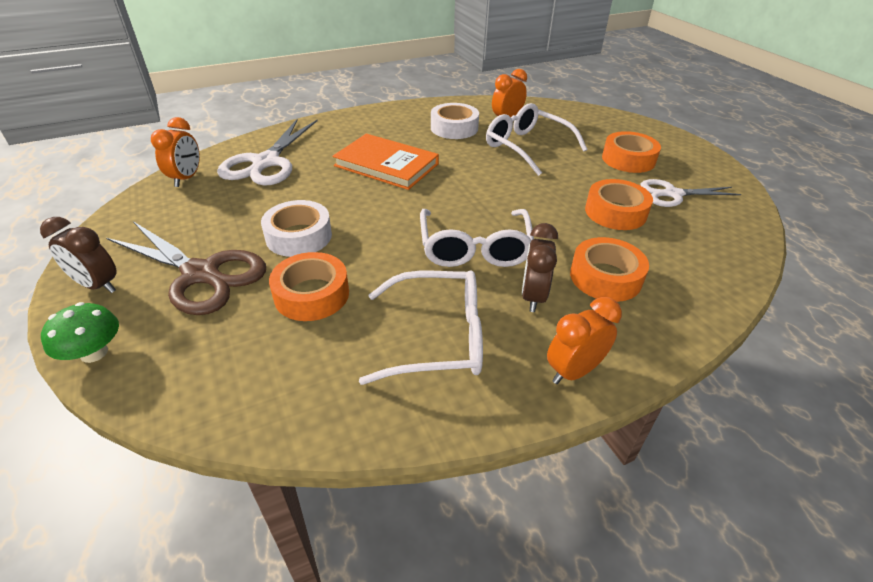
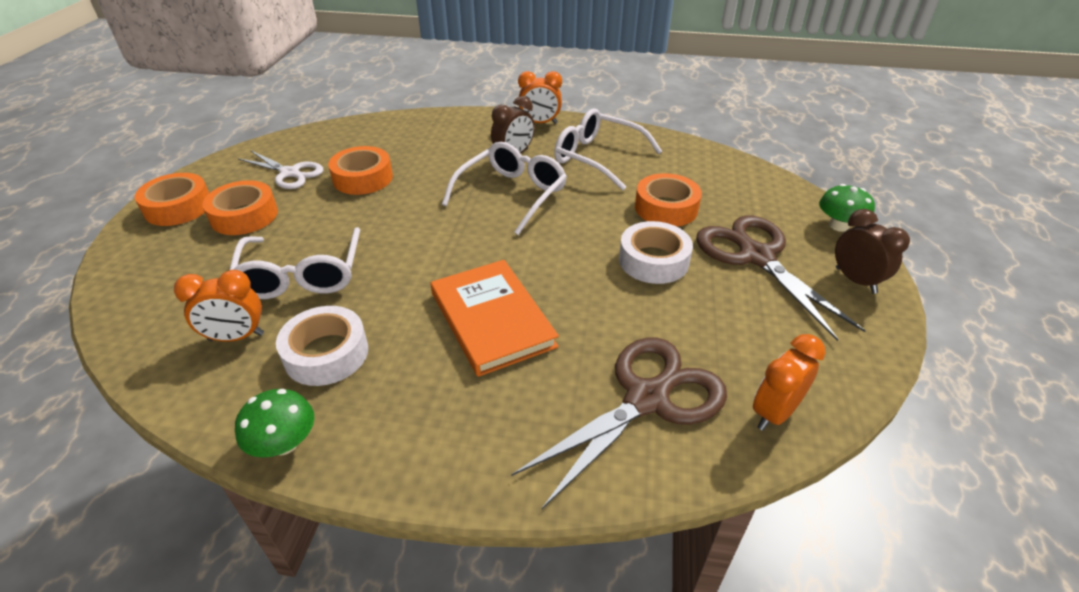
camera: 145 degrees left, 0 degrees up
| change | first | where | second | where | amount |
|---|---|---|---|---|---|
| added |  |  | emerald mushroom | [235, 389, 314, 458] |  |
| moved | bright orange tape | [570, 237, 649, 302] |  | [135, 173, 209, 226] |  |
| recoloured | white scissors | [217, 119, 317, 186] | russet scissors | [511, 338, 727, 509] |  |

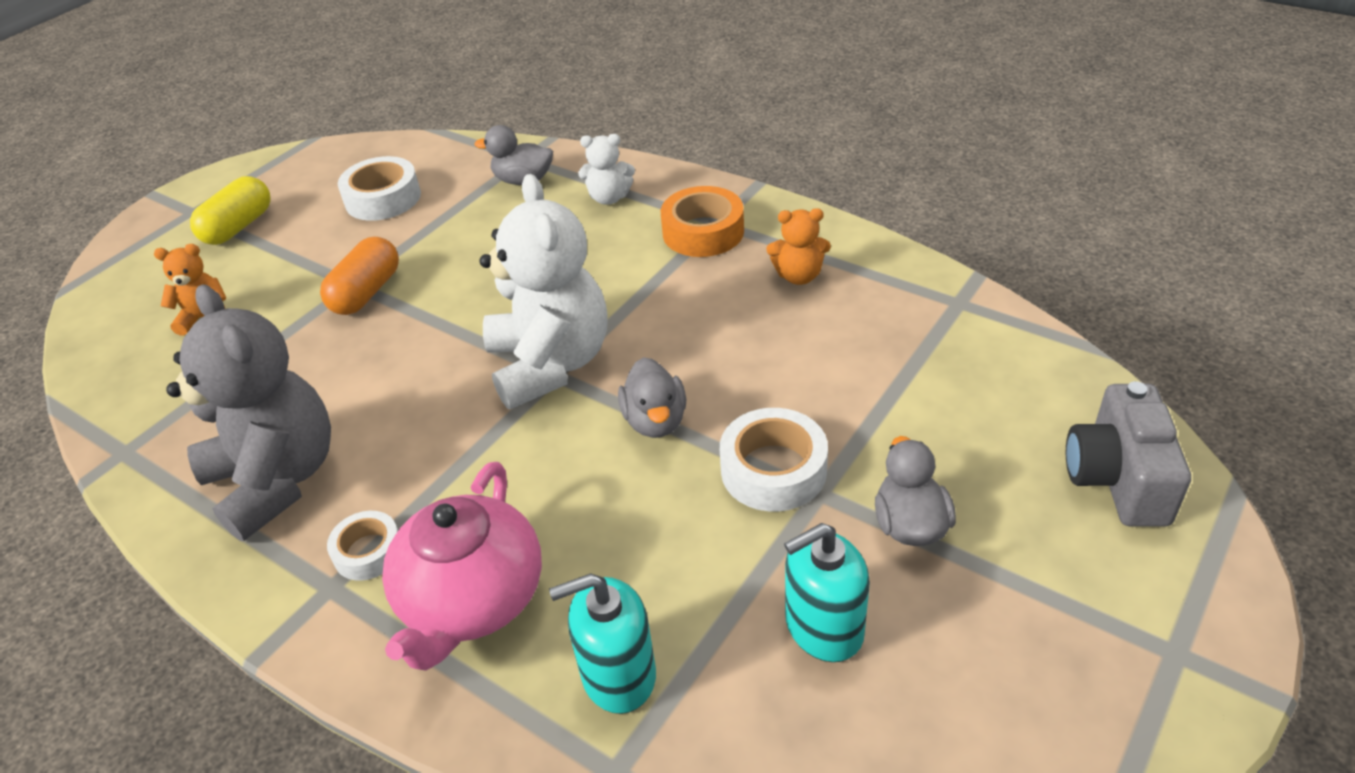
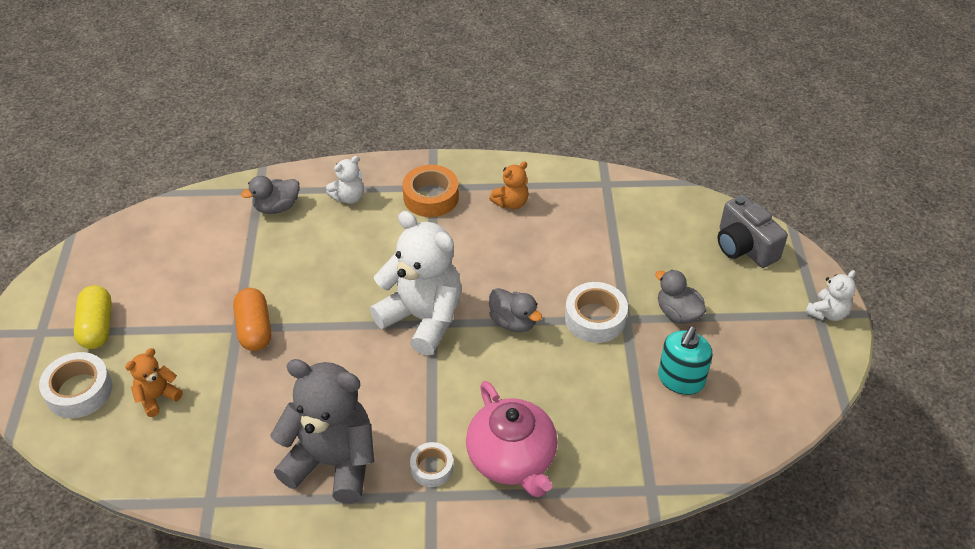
camera: 40 degrees left, 5 degrees up
| change | first | where | second | where | amount |
|---|---|---|---|---|---|
| removed | aqua soap dispenser | [549, 573, 656, 714] |  |  |  |
| added |  |  | white teddy | [805, 270, 856, 321] |  |
| moved | white tape | [338, 156, 421, 221] |  | [39, 352, 112, 418] |  |

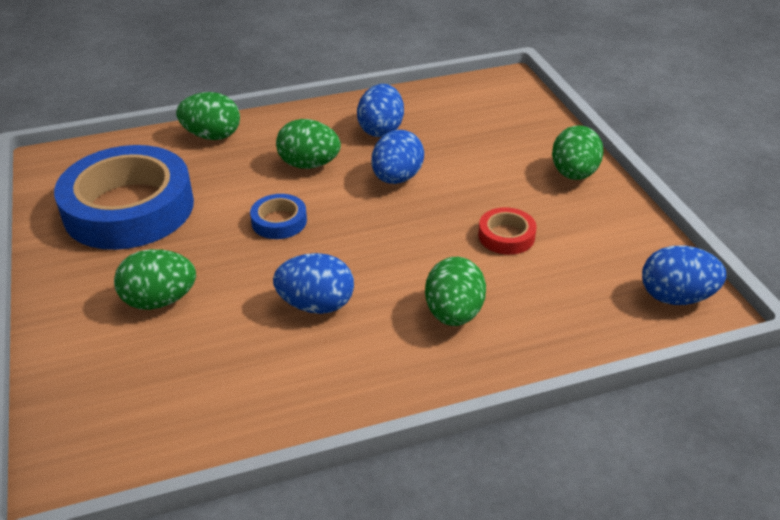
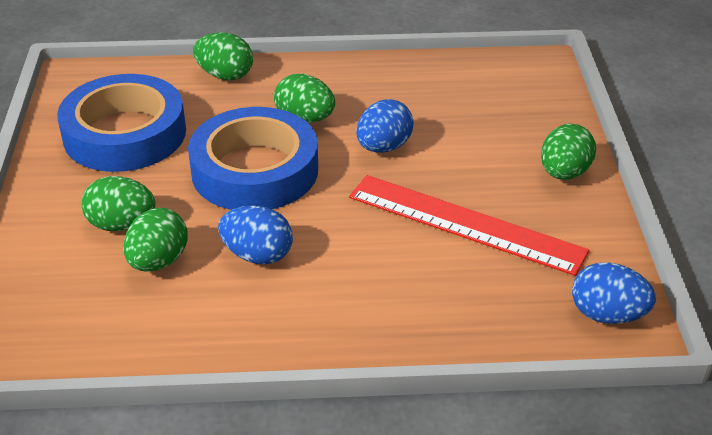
camera: 15 degrees right, 0 degrees up
| change | first | where | second | where | amount |
|---|---|---|---|---|---|
| removed | royal blue egg | [357, 84, 404, 137] |  |  |  |
| moved | emerald egg | [425, 257, 486, 326] |  | [123, 208, 188, 272] |  |
| replaced | red tape | [478, 207, 537, 255] | red measuring stick | [349, 175, 590, 276] |  |
| resized | royal blue tape | [250, 194, 307, 239] |  | [188, 107, 318, 210] | x2.36 |

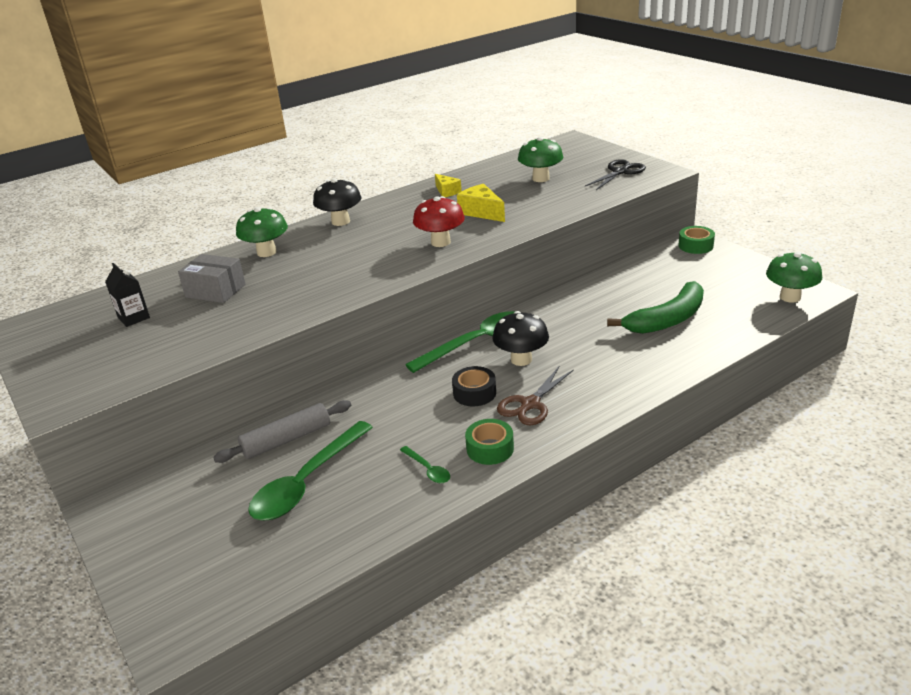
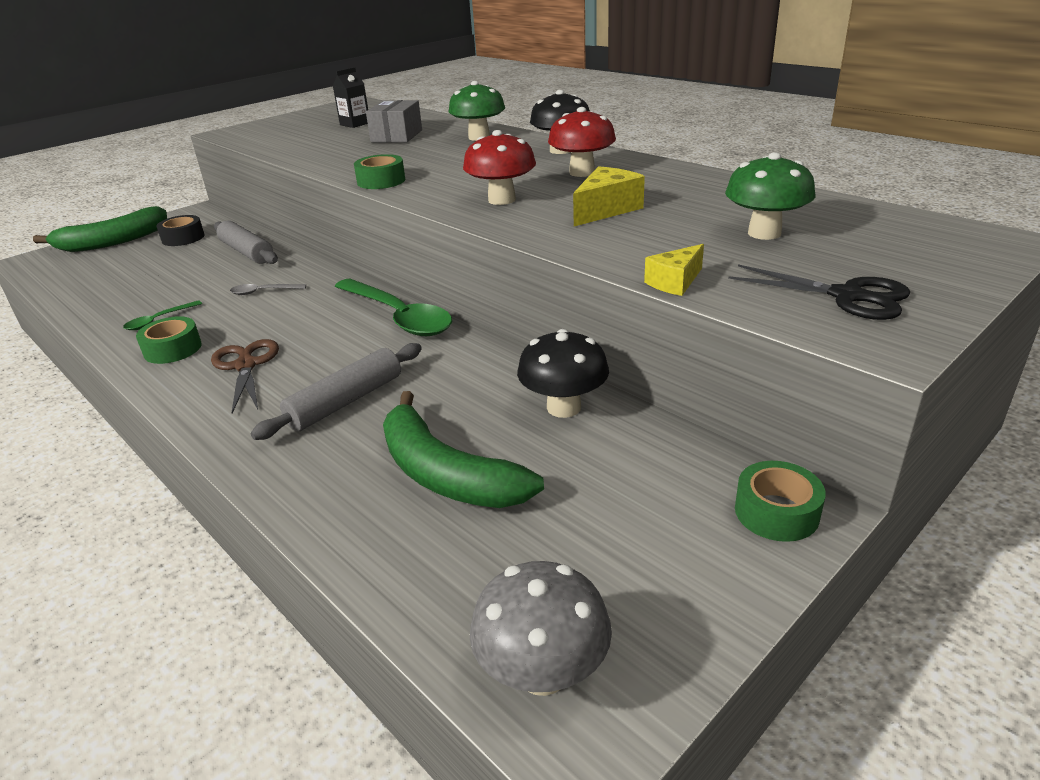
camera: 80 degrees right, 0 degrees up
| change | first | where | second | where | amount |
|---|---|---|---|---|---|
| removed | emerald teaspoon | [248, 421, 373, 520] |  |  |  |
| added |  |  | emerald banana | [33, 206, 167, 252] |  |
| added |  |  | grey teaspoon | [230, 284, 306, 295] |  |
| added |  |  | grey dough roller | [251, 343, 422, 440] |  |
| added |  |  | emerald tape | [354, 154, 405, 189] |  |
| added |  |  | red mushroom | [548, 107, 616, 177] |  |
| moved | bright yellow cheese wedge | [435, 174, 462, 197] |  | [644, 244, 704, 296] |  |
| moved | jet-black tape | [452, 366, 496, 407] |  | [156, 215, 204, 246] |  |
| moved | jet-black mushroom | [492, 311, 549, 366] |  | [517, 329, 609, 418] |  |
| recoloured | emerald mushroom | [766, 252, 822, 303] | grey mushroom | [470, 561, 612, 696] |  |
| turned | russet scissors | [497, 366, 574, 425] |  | [211, 339, 279, 413] | 45 degrees clockwise |

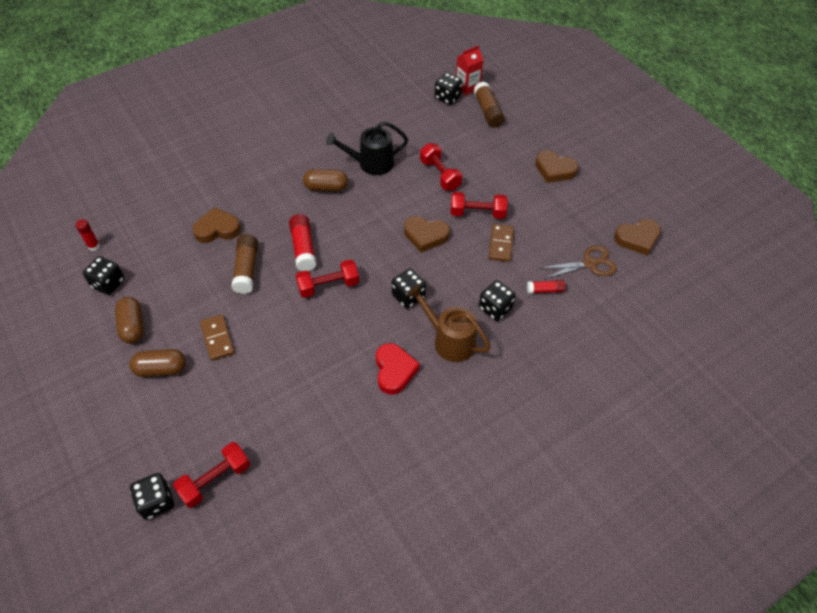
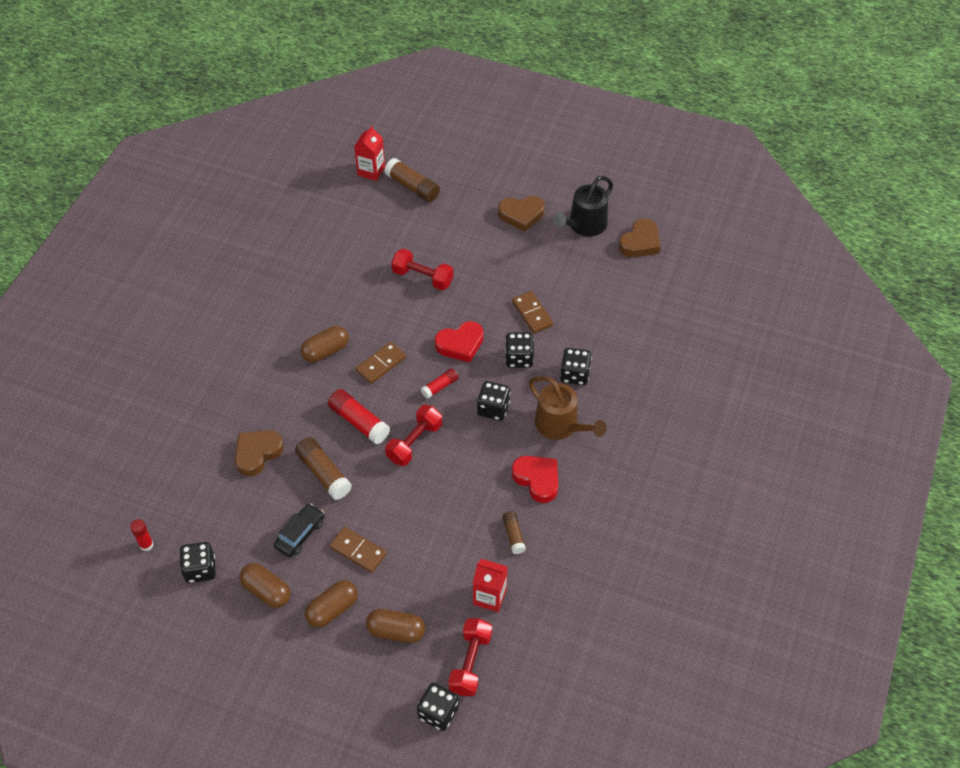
camera: 35 degrees left, 0 degrees up
| change | first | where | second | where | amount |
|---|---|---|---|---|---|
| removed | red hand weight | [451, 192, 508, 219] |  |  |  |
| removed | russet scissors | [541, 245, 617, 279] |  |  |  |
| added |  |  | jet-black car | [274, 504, 325, 557] |  |
| added |  |  | russet domino tile | [356, 342, 406, 384] |  |
| added |  |  | russet pill shape | [366, 609, 425, 643] |  |
| added |  |  | red carton | [473, 559, 508, 612] |  |
| added |  |  | russet glue stick | [502, 511, 526, 554] |  |
| moved | jet-black watering pot | [326, 121, 408, 175] |  | [553, 176, 613, 237] |  |
| moved | jet-black game die | [435, 73, 462, 105] |  | [505, 332, 534, 368] |  |
| moved | red glue stick | [527, 280, 565, 294] |  | [421, 368, 458, 399] |  |
| recoloured | russet heart | [404, 216, 450, 253] | red heart | [435, 321, 484, 363] |  |
| turned | russet watering pot | [407, 285, 491, 362] |  | [529, 376, 607, 440] | 135 degrees counterclockwise |

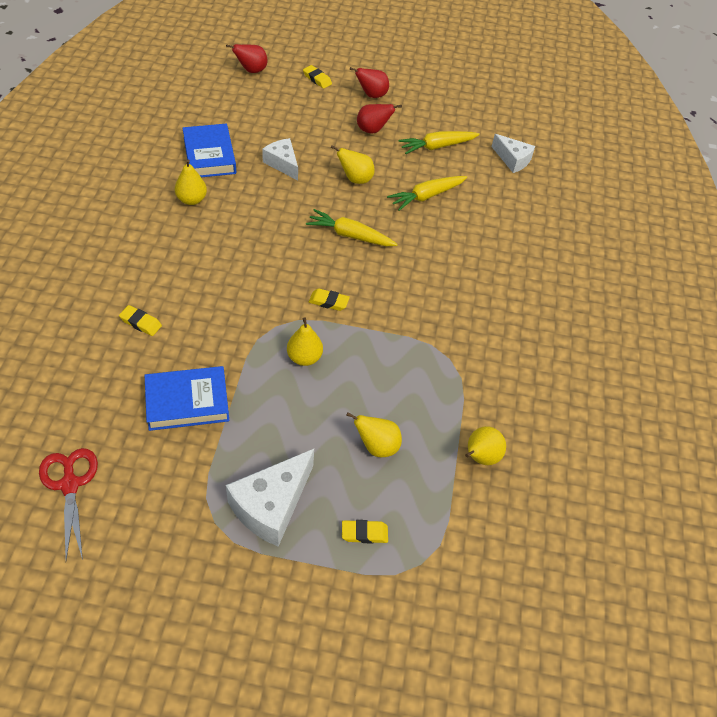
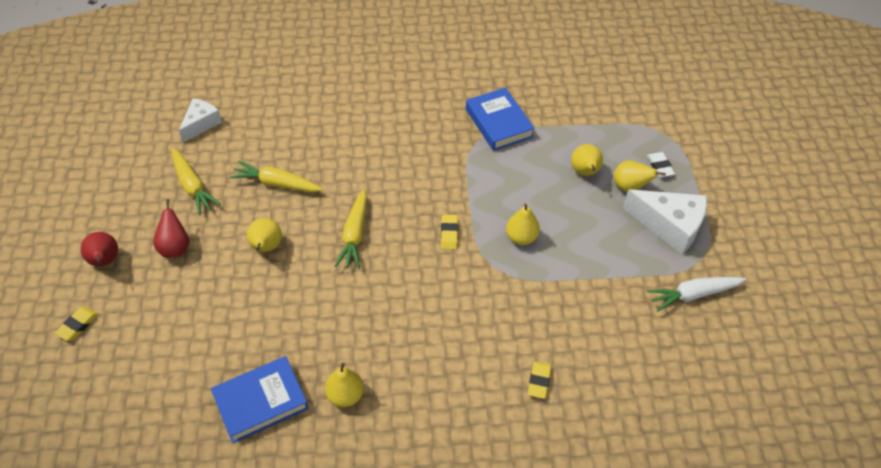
camera: 100 degrees left, 0 degrees up
| change | first | where | second | where | amount |
|---|---|---|---|---|---|
| removed | red scissors | [39, 448, 98, 560] |  |  |  |
| removed | red pear fruit | [226, 44, 267, 73] |  |  |  |
| removed | white cheese wedge | [262, 138, 298, 180] |  |  |  |
| added |  |  | white root vegetable | [647, 277, 746, 312] |  |
| moved | royal blue hardcover | [144, 366, 229, 431] |  | [466, 88, 535, 151] |  |
| moved | bright yellow pear fruit | [465, 426, 506, 465] |  | [613, 160, 666, 192] |  |
| recoloured | bright yellow pencil eraser | [342, 520, 388, 543] | white pencil eraser | [647, 152, 675, 177] |  |
| turned | bright yellow root vegetable | [387, 176, 467, 211] |  | [230, 161, 323, 192] | 150 degrees clockwise |

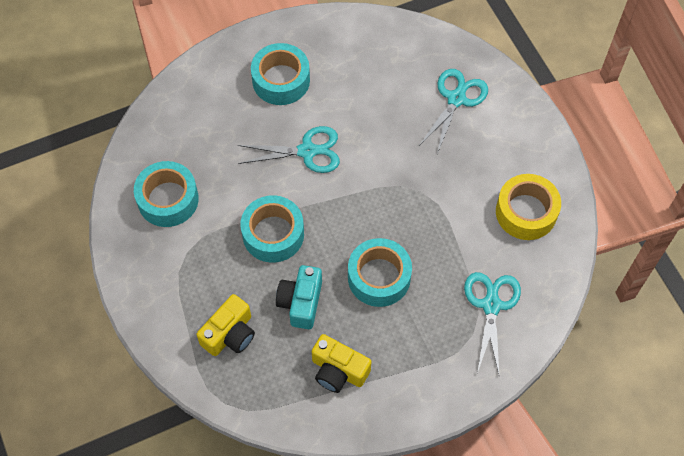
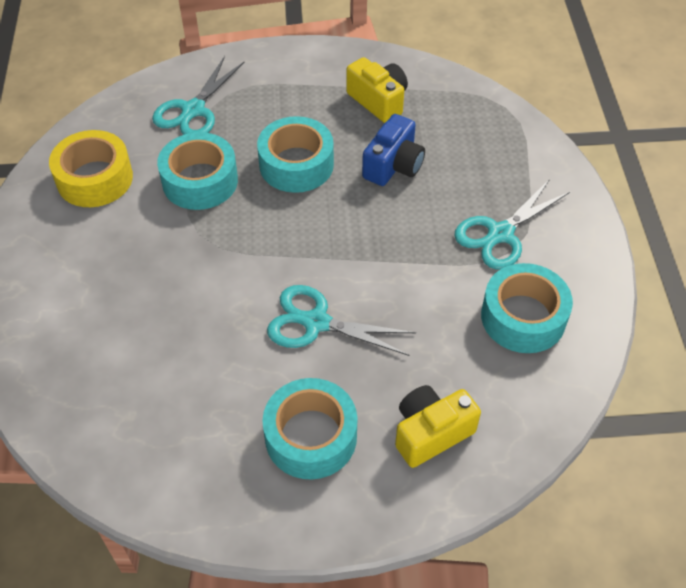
camera: 160 degrees left, 10 degrees down
| change | first | where | second | where | amount |
|---|---|---|---|---|---|
| moved | bright yellow compact camera | [197, 294, 255, 356] |  | [395, 385, 481, 468] |  |
| moved | aqua tape | [241, 195, 304, 263] |  | [157, 132, 238, 210] |  |
| moved | aqua scissors | [419, 69, 488, 154] |  | [454, 179, 571, 269] |  |
| recoloured | aqua compact camera | [276, 265, 322, 329] | royal blue compact camera | [362, 114, 425, 186] |  |

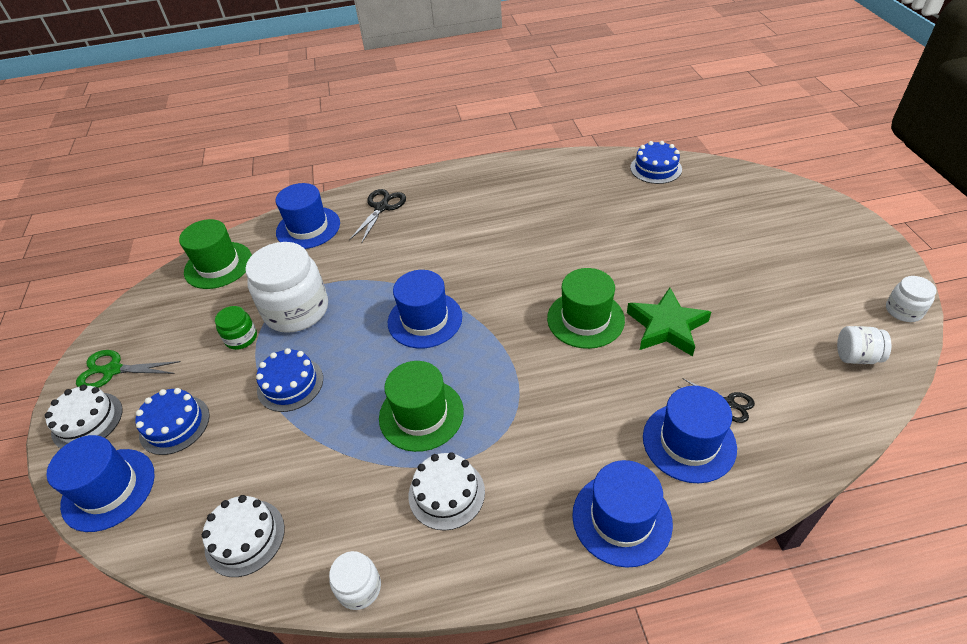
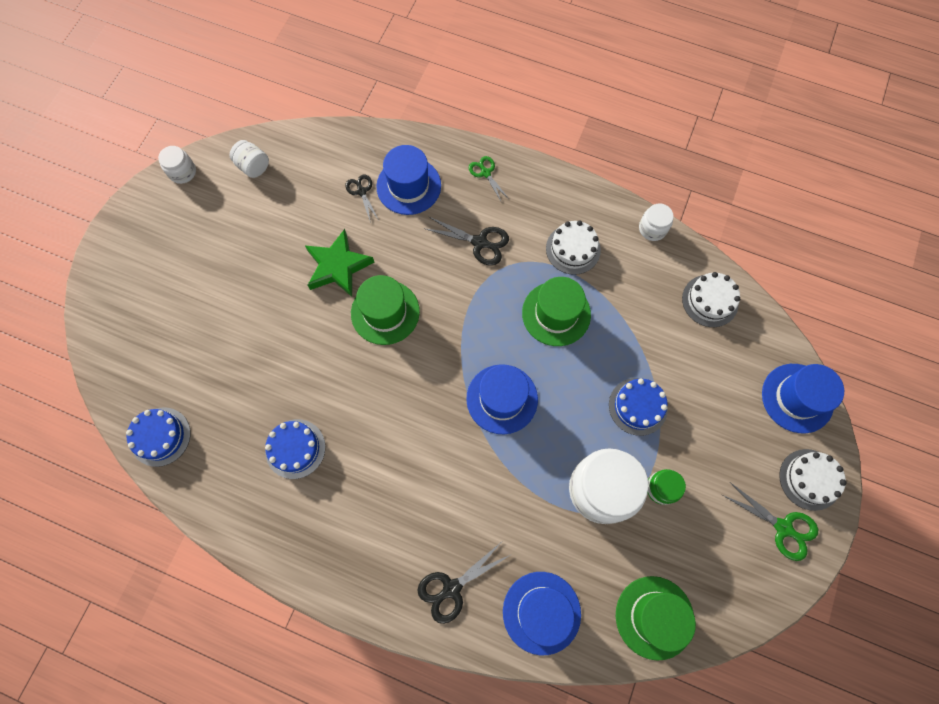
camera: 150 degrees left, 25 degrees up
| change | first | where | second | where | amount |
|---|---|---|---|---|---|
| added |  |  | jet-black scissors | [423, 216, 509, 265] |  |
| moved | royal blue cake | [135, 388, 210, 455] |  | [265, 419, 325, 479] |  |
| replaced | royal blue hat | [572, 460, 673, 568] | emerald scissors | [469, 156, 509, 203] |  |

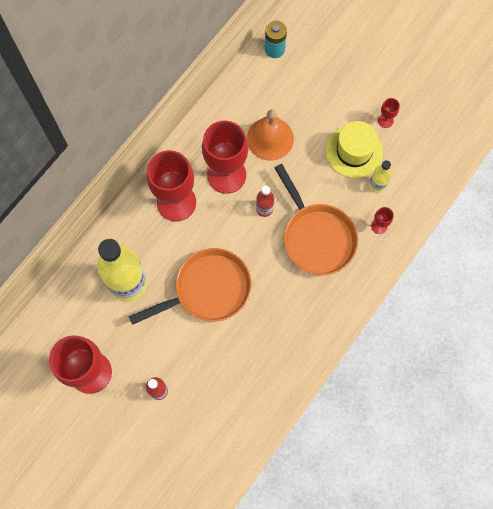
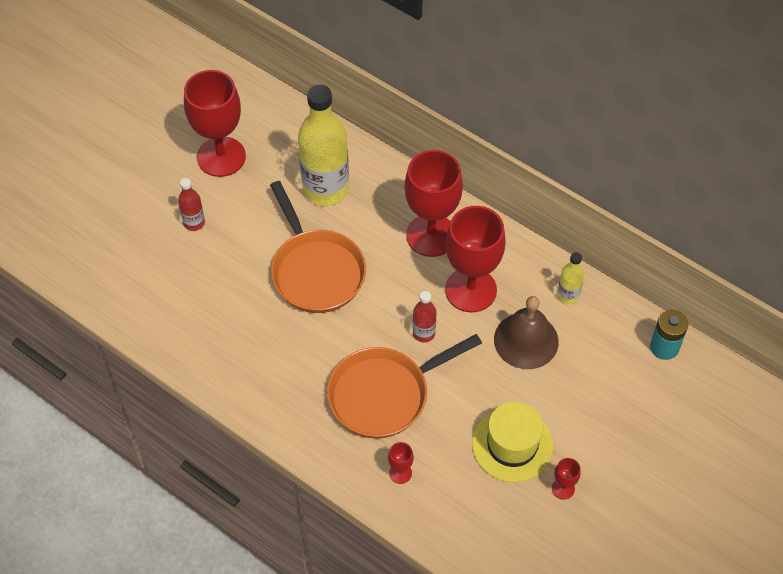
camera: 90 degrees right, 15 degrees down
| change | first | where | second | where | amount |
|---|---|---|---|---|---|
| moved | bright yellow drink bottle | [369, 160, 391, 193] |  | [557, 252, 584, 304] |  |
| recoloured | bright orange hand bell | [247, 109, 294, 161] | russet hand bell | [494, 296, 559, 369] |  |

